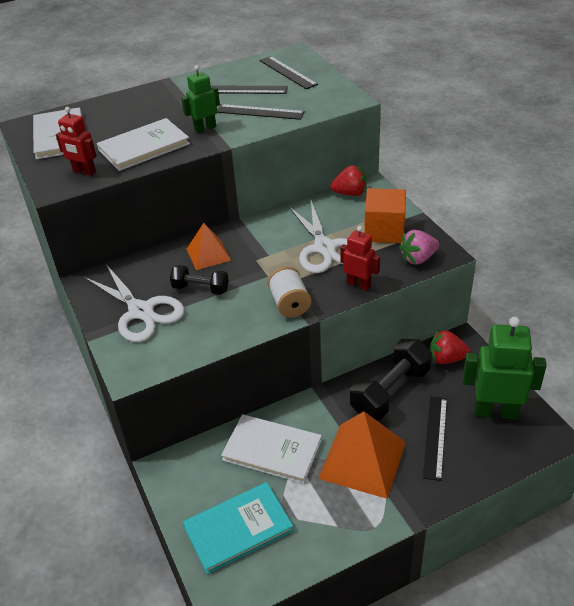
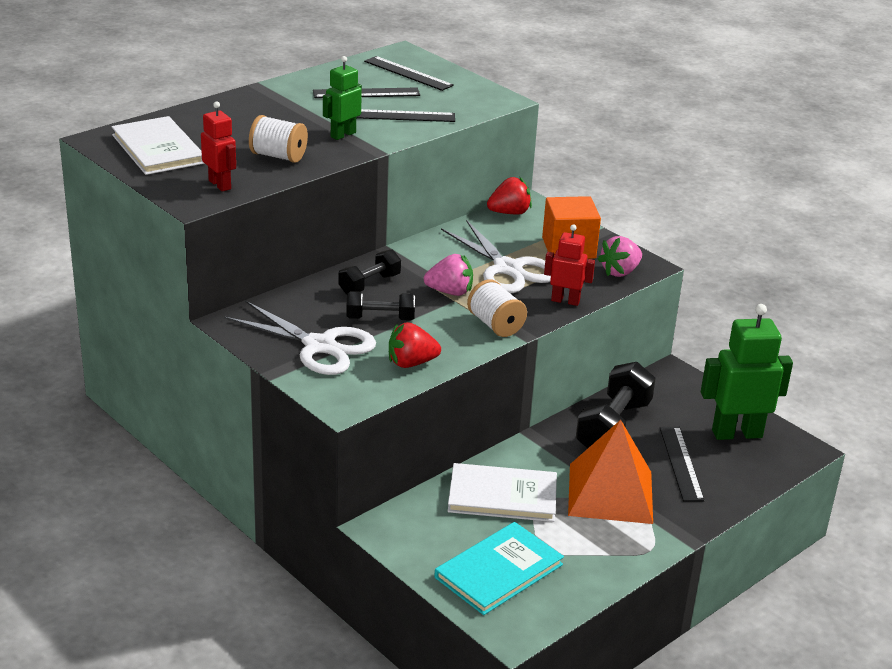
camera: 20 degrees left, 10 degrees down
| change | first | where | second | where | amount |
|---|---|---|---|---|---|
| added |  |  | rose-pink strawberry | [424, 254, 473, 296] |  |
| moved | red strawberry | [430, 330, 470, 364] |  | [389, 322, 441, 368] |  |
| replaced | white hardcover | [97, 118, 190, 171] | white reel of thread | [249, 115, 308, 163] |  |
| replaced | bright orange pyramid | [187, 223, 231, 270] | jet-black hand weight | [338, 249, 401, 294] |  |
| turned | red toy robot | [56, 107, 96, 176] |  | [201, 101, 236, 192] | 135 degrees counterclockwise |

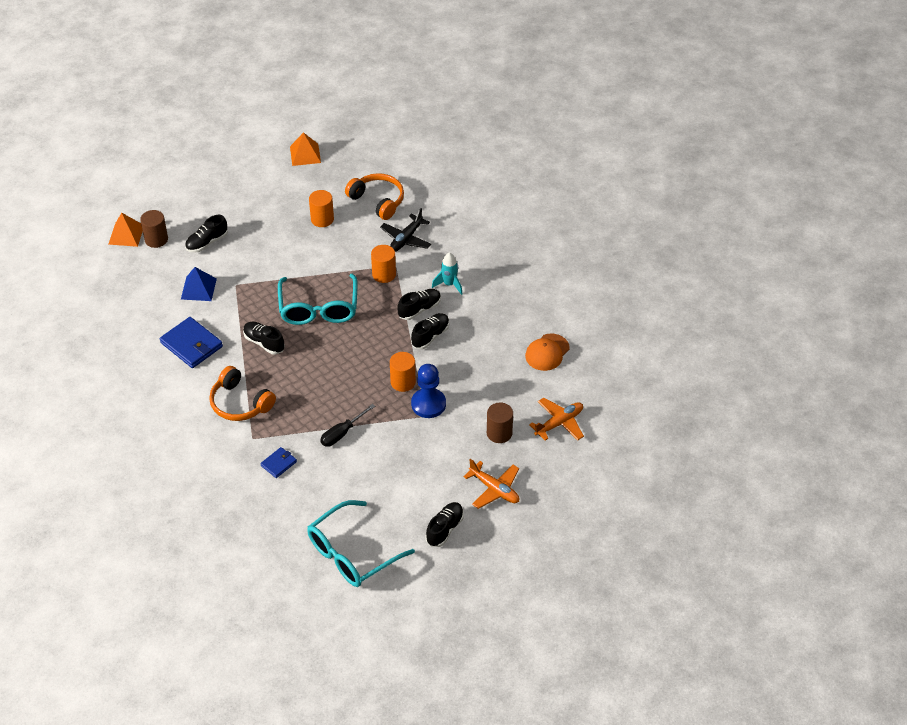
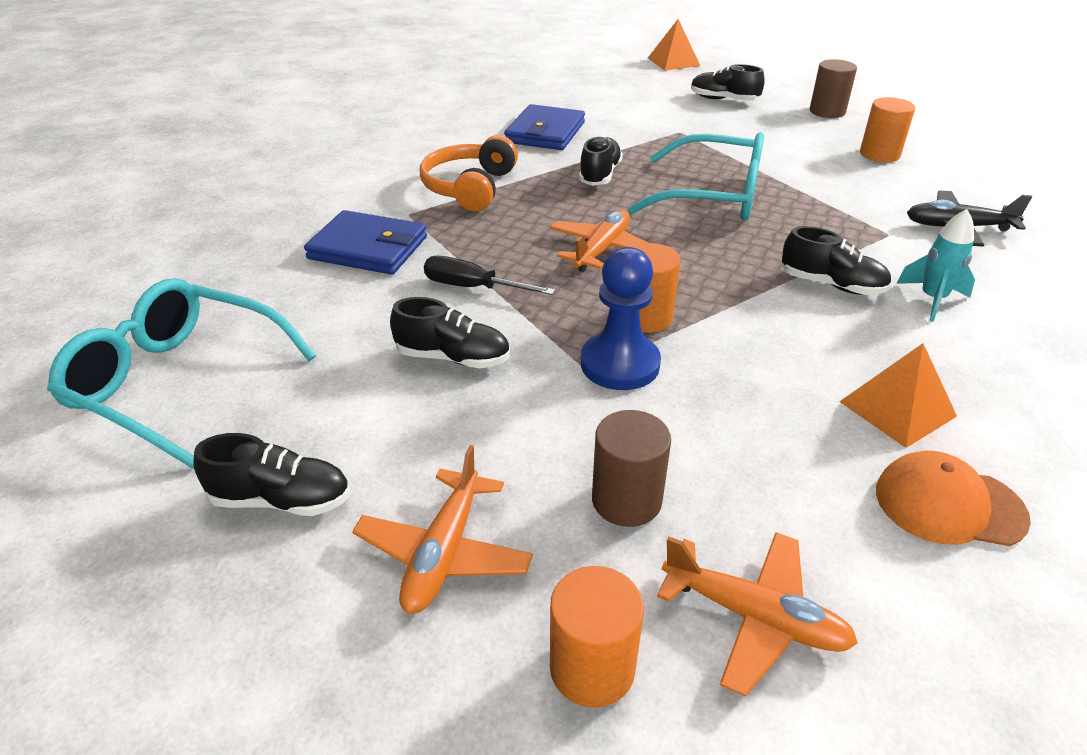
camera: 65 degrees right, 10 degrees down
| change | first | where | second | where | amount |
|---|---|---|---|---|---|
| removed | royal blue pyramid | [181, 267, 217, 301] |  |  |  |
| removed | bright orange over-ear headphones | [345, 173, 404, 220] |  |  |  |
| added |  |  | bright orange aeroplane | [550, 210, 648, 272] |  |
| moved | russet cylinder shape | [140, 210, 168, 248] |  | [810, 59, 857, 118] |  |
| moved | bright orange pyramid | [290, 132, 321, 166] |  | [839, 343, 957, 448] |  |
| moved | bright orange cylinder shape | [371, 245, 396, 283] |  | [550, 566, 644, 708] |  |
| moved | jet-black sneaker | [411, 313, 449, 349] |  | [390, 297, 510, 368] |  |
| turned | aqua spectacles | [278, 274, 357, 325] |  | [628, 132, 764, 221] | 135 degrees counterclockwise |
| resized | royal blue wallet | [260, 447, 297, 478] |  | [304, 210, 427, 275] | x1.86 |

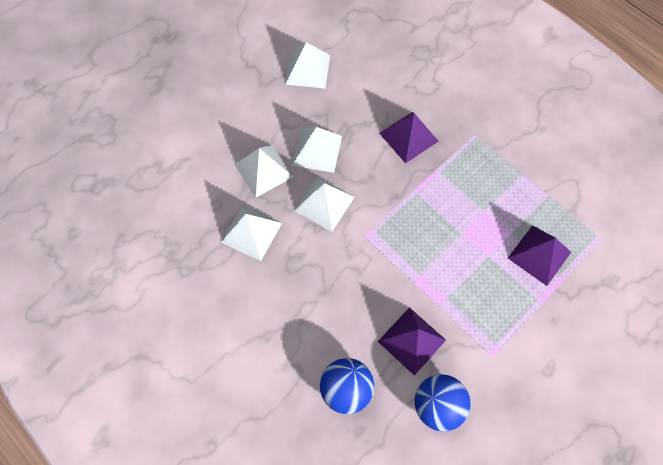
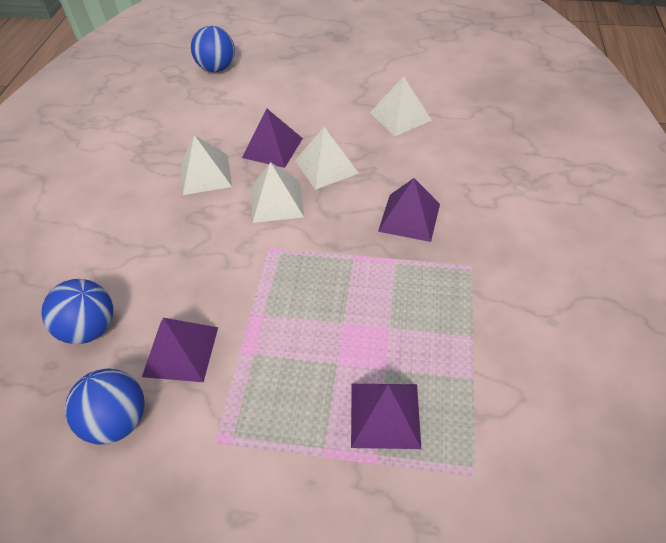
camera: 55 degrees right, 15 degrees down
| change | first | where | second | where | amount |
|---|---|---|---|---|---|
| added |  |  | royal blue sphere | [191, 26, 235, 72] |  |
| recoloured | white pyramid | [235, 145, 293, 198] | purple pyramid | [242, 108, 303, 168] |  |

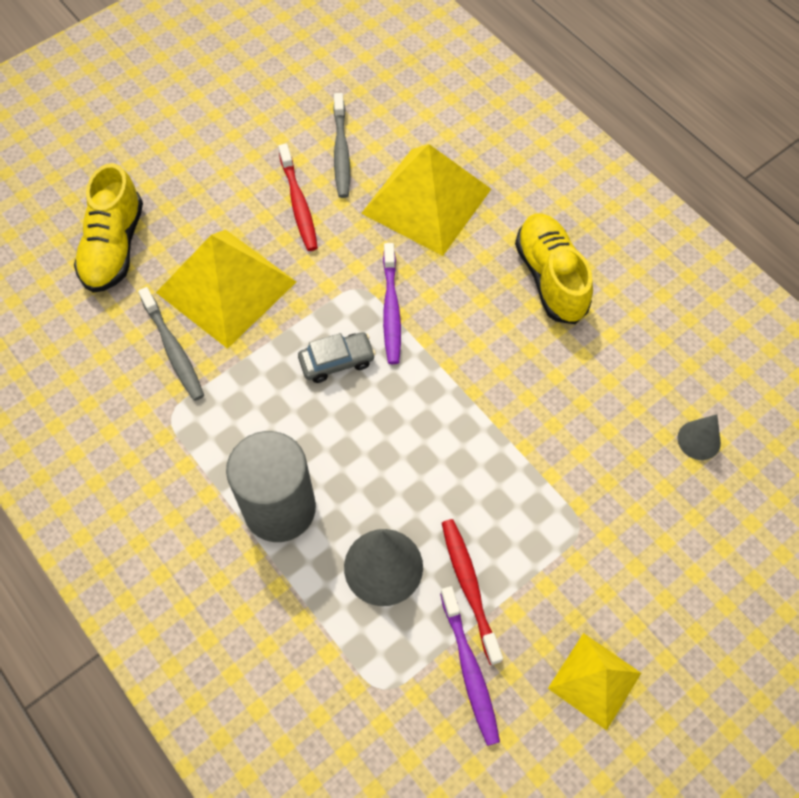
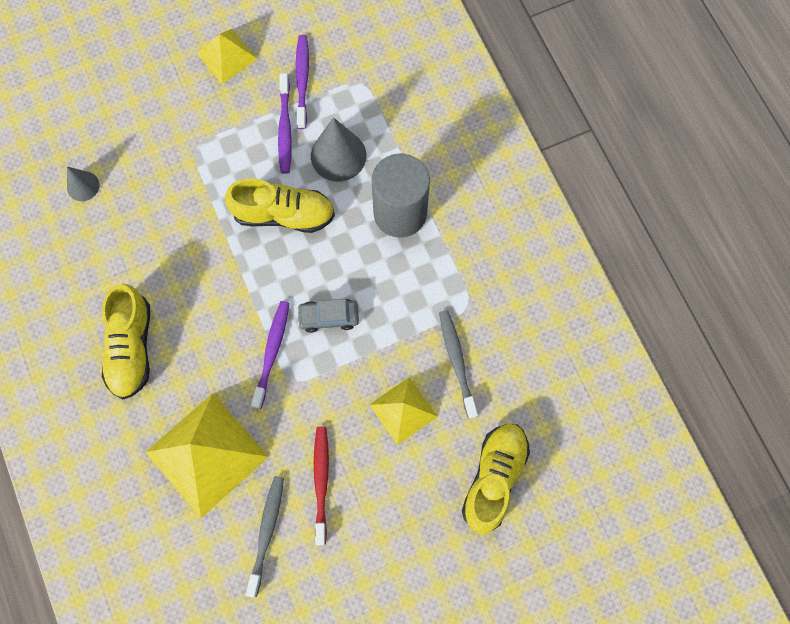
camera: 165 degrees left, 10 degrees up
| change | first | where | second | where | amount |
|---|---|---|---|---|---|
| added |  |  | bright yellow sneaker | [225, 178, 335, 233] |  |
| recoloured | red tooth brush | [442, 519, 503, 665] | purple tooth brush | [278, 73, 292, 174] |  |
| resized | bright yellow pyramid | [156, 229, 296, 349] |  | [369, 377, 438, 445] | x0.57 |

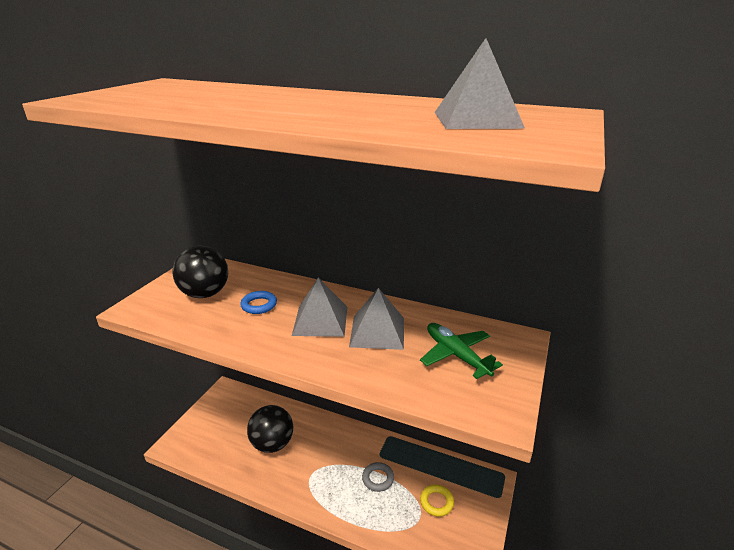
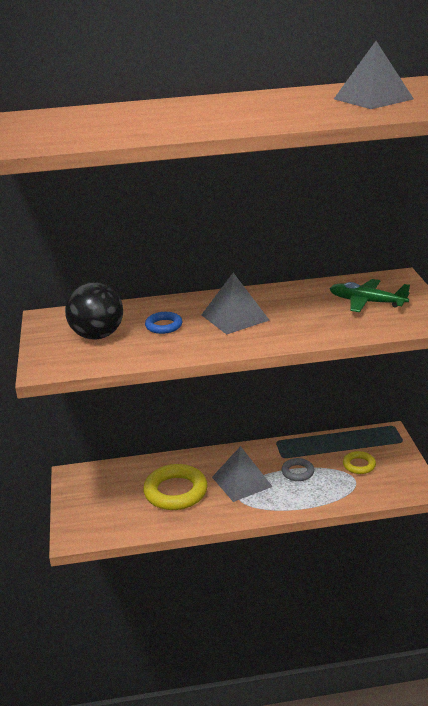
camera: 30 degrees left, 0 degrees up
| change | first | where | second | where | amount |
|---|---|---|---|---|---|
| moved | grey pyramid | [349, 288, 404, 350] |  | [212, 446, 273, 502] |  |
| replaced | jet-black sphere | [247, 405, 293, 453] | bright yellow torus | [143, 464, 208, 510] |  |

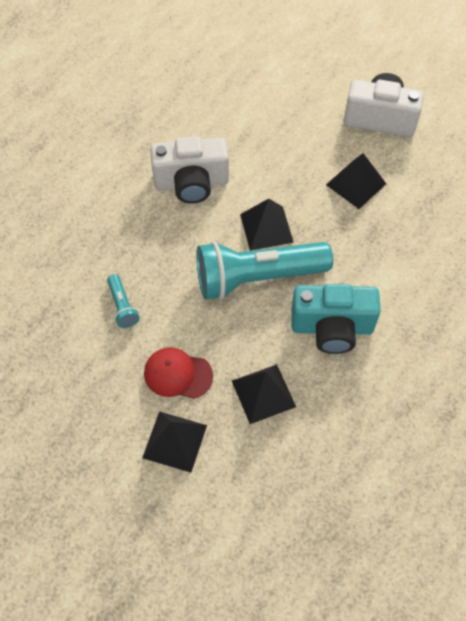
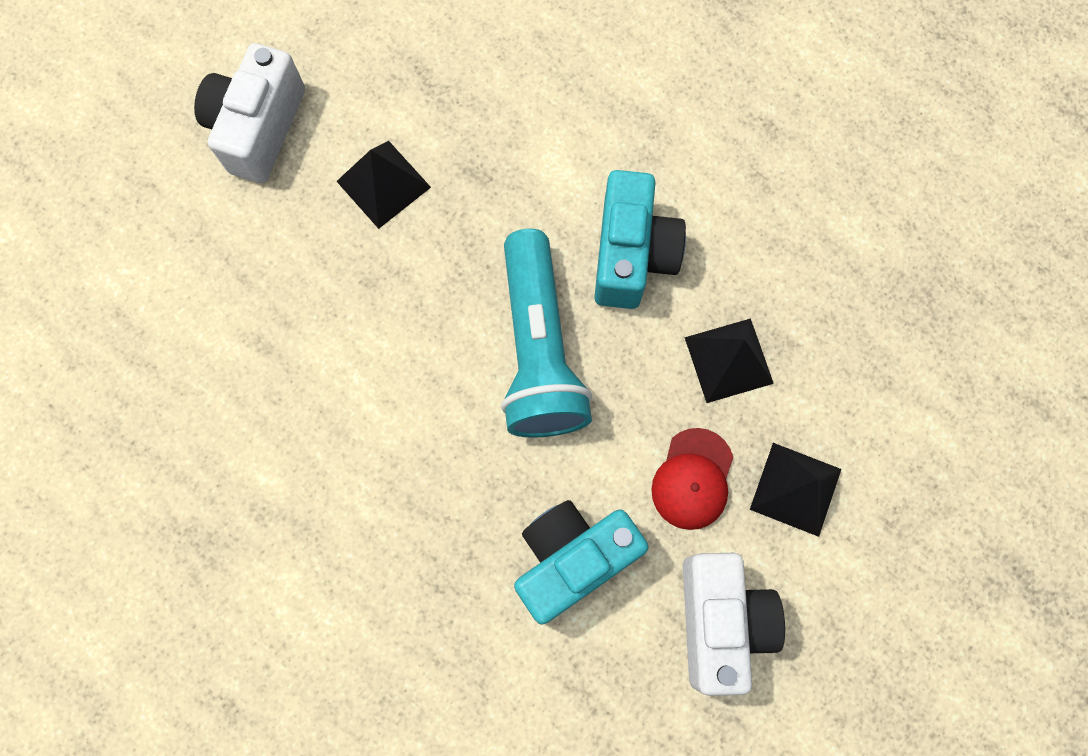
camera: 85 degrees left, 15 degrees up
| change | first | where | second | where | amount |
|---|---|---|---|---|---|
| removed | jet-black pyramid | [240, 199, 294, 251] |  |  |  |
| moved | white compact camera | [150, 136, 229, 203] |  | [683, 553, 785, 696] |  |
| replaced | aqua torch | [107, 274, 140, 328] | aqua compact camera | [514, 500, 648, 625] |  |

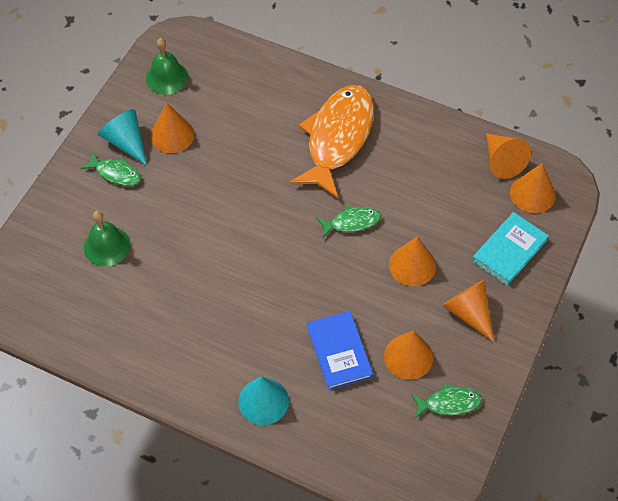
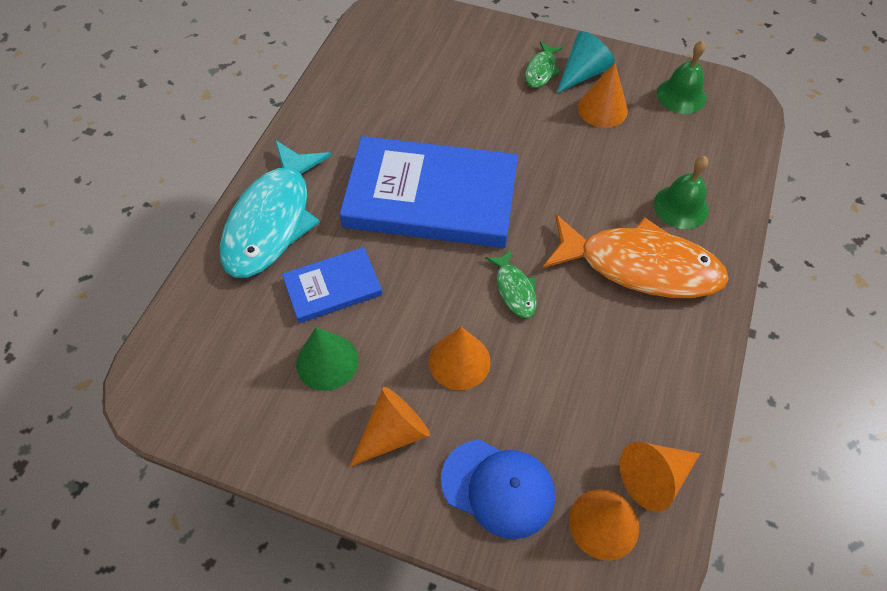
camera: 85 degrees right, 0 degrees up
| change | first | where | second | where | amount |
|---|---|---|---|---|---|
| removed | emerald fish | [411, 383, 482, 418] |  |  |  |
| added |  |  | royal blue hardcover | [340, 136, 518, 248] |  |
| moved | emerald hand bell | [84, 211, 131, 267] |  | [654, 156, 709, 229] |  |
| replaced | aqua cone shape | [238, 376, 289, 425] | aqua fish | [220, 140, 332, 278] |  |
| replaced | aqua hardcover | [472, 212, 549, 286] | royal blue cap | [441, 440, 555, 539] |  |
| recoloured | bright orange cone shape | [384, 330, 433, 380] | emerald cone shape | [296, 327, 358, 391] |  |

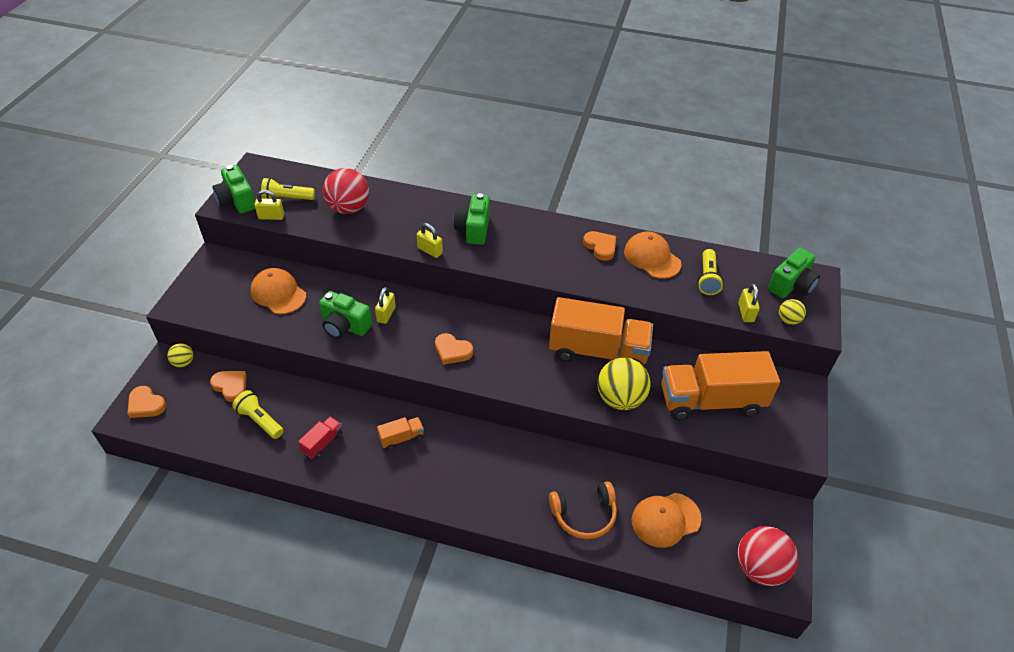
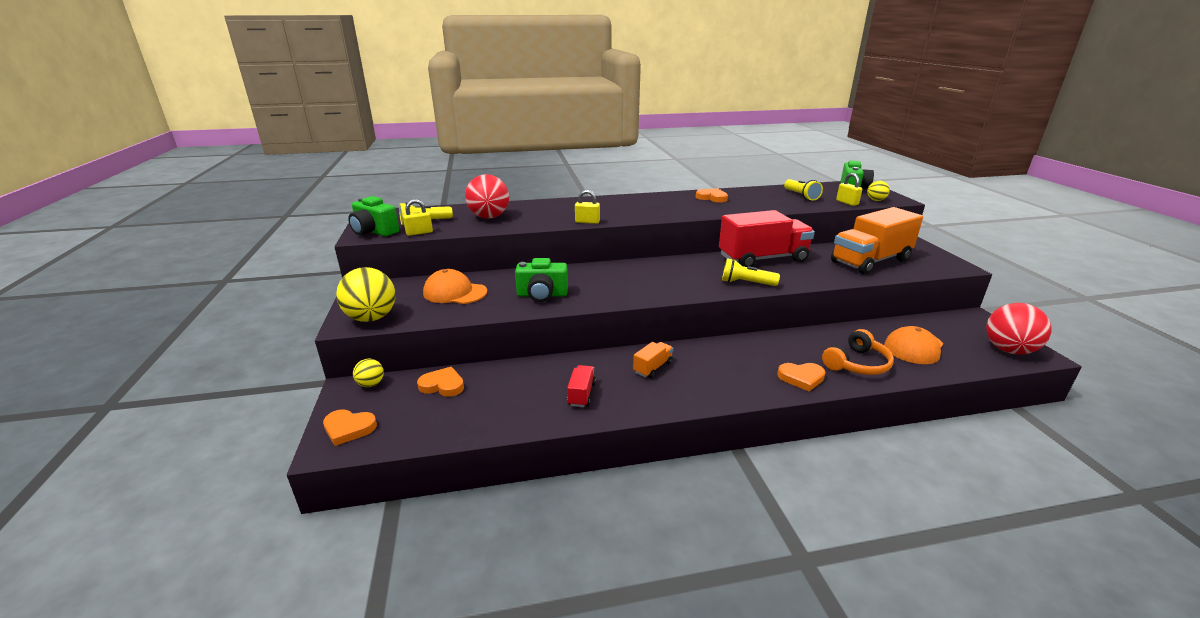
camera: 25 degrees left, 20 degrees down
| change | first | where | second | where | amount |
|---|---|---|---|---|---|
| removed | bright yellow lock | [375, 287, 396, 324] |  |  |  |
| removed | emerald compact camera | [453, 193, 490, 245] |  |  |  |
| removed | bright orange cap | [624, 232, 682, 279] |  |  |  |
| moved | bright yellow torch | [232, 390, 284, 439] |  | [722, 258, 780, 286] |  |
| moved | bright orange heart | [435, 333, 473, 365] |  | [777, 363, 826, 391] |  |
| moved | bright yellow sphere | [598, 358, 650, 410] |  | [336, 267, 396, 322] |  |
| recoloured | bright orange toy truck | [549, 297, 653, 365] | red toy truck | [719, 210, 815, 267] |  |

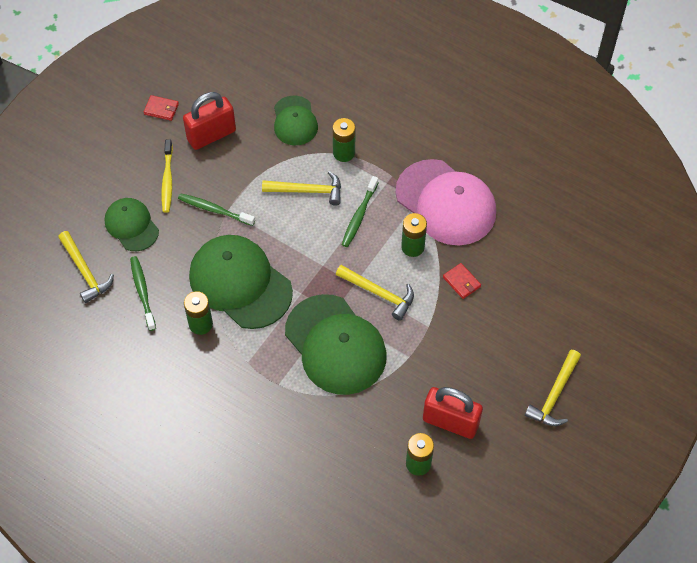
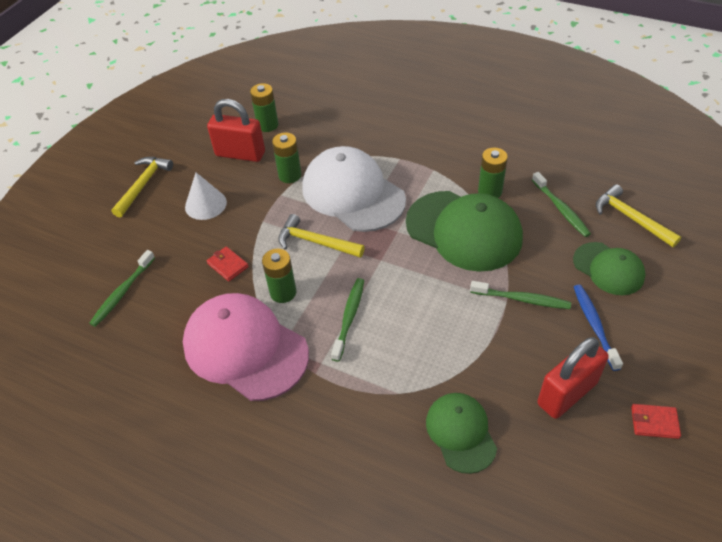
camera: 175 degrees right, 10 degrees down
| change | first | where | second | where | amount |
|---|---|---|---|---|---|
| removed | bright yellow claw hammer | [262, 171, 341, 206] |  |  |  |
| added |  |  | emerald tooth brush | [89, 250, 155, 327] |  |
| added |  |  | white cone shape | [185, 172, 227, 220] |  |
| moved | emerald battery | [333, 118, 355, 162] |  | [272, 133, 302, 183] |  |
| recoloured | bright yellow tooth brush | [162, 139, 173, 213] | royal blue tooth brush | [574, 285, 623, 371] |  |
| recoloured | emerald cap | [285, 294, 387, 395] | white cap | [302, 146, 406, 232] |  |

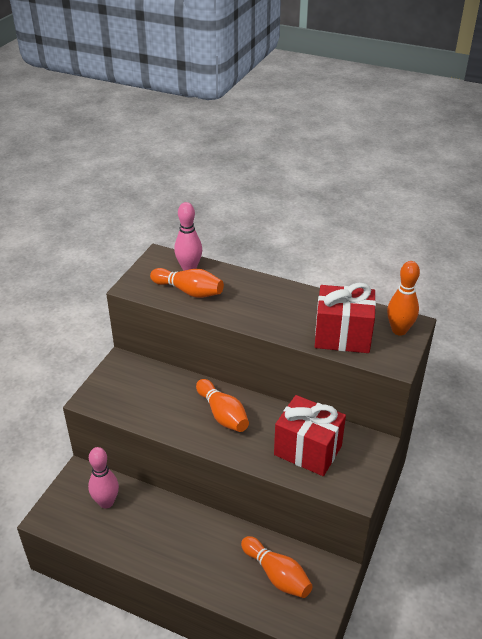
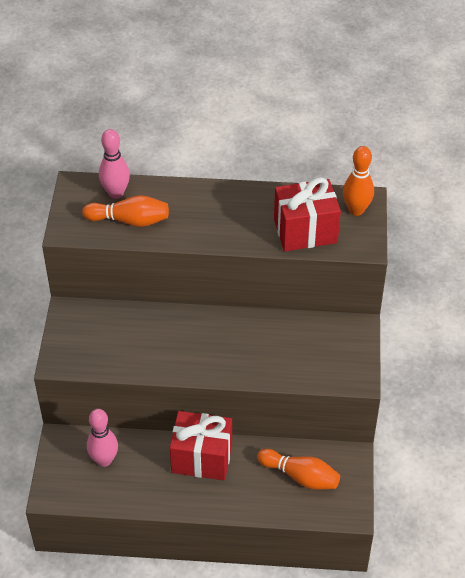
camera: 20 degrees left, 10 degrees up
| change | first | where | second | where | amount |
|---|---|---|---|---|---|
| removed | bright orange skittle | [196, 379, 249, 432] |  |  |  |
| moved | red gift | [274, 395, 346, 476] |  | [170, 411, 232, 480] |  |

